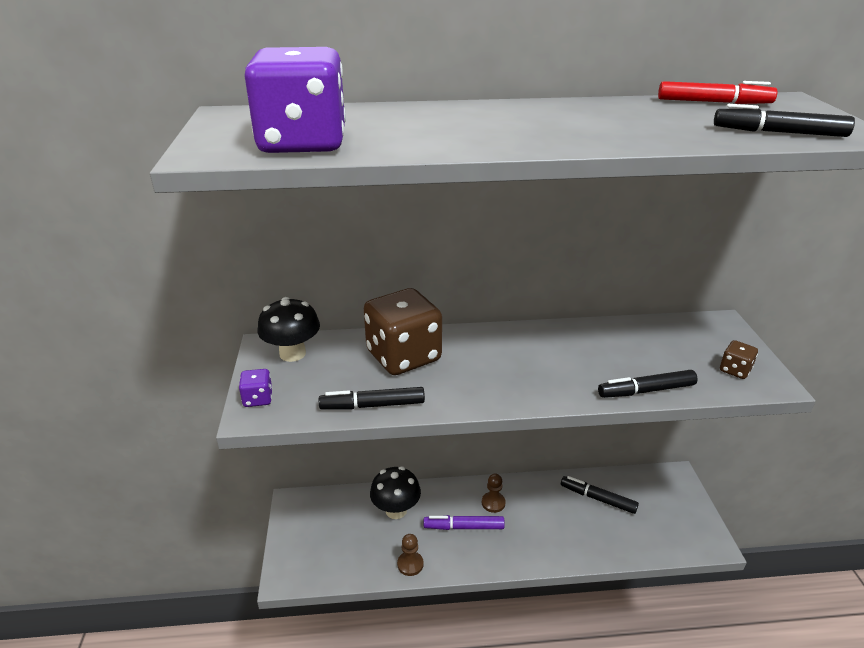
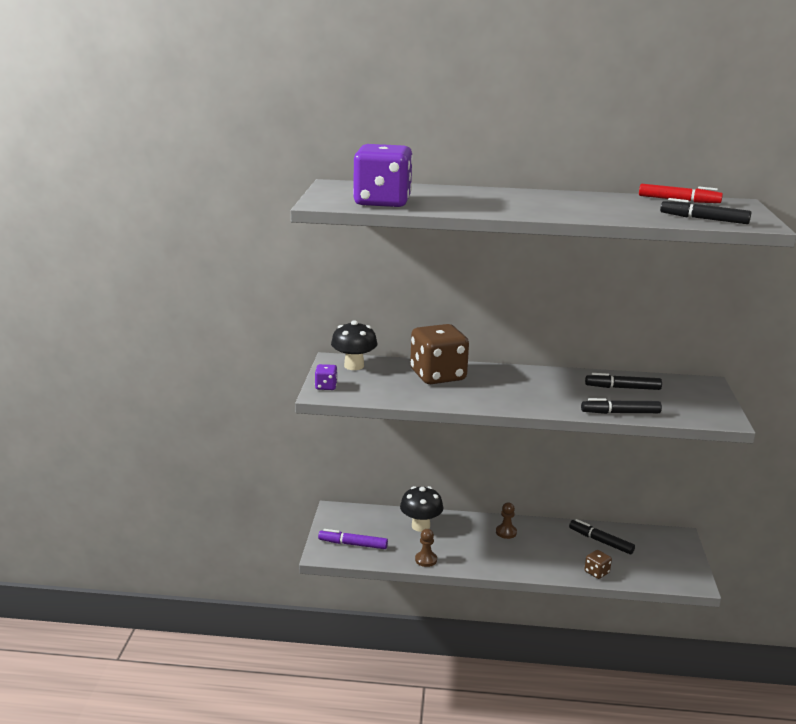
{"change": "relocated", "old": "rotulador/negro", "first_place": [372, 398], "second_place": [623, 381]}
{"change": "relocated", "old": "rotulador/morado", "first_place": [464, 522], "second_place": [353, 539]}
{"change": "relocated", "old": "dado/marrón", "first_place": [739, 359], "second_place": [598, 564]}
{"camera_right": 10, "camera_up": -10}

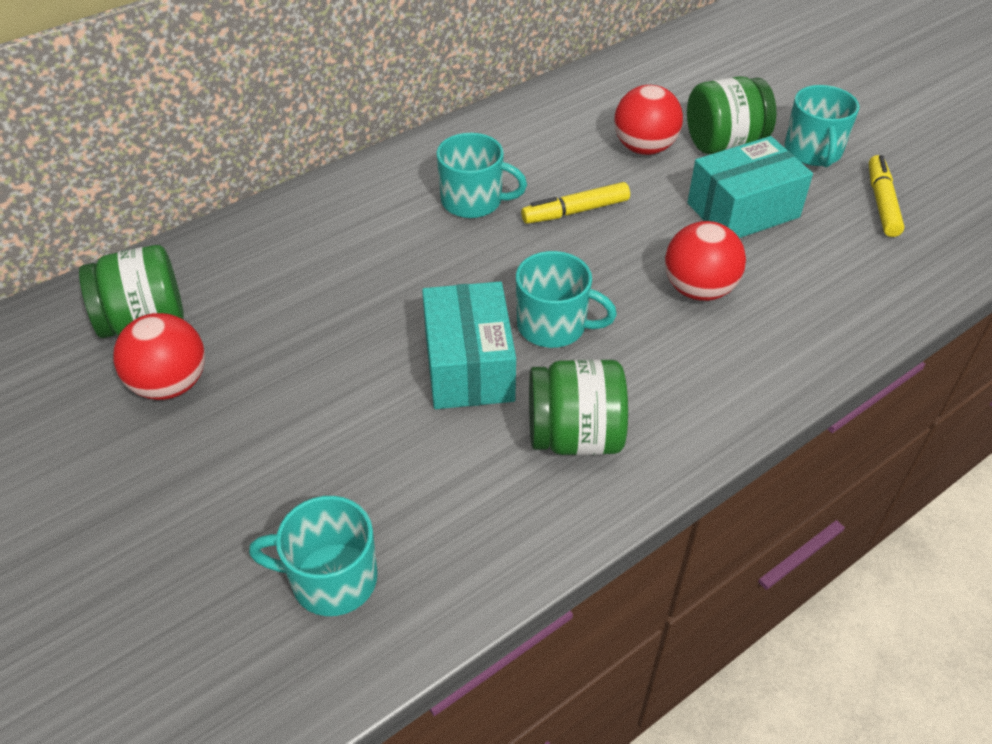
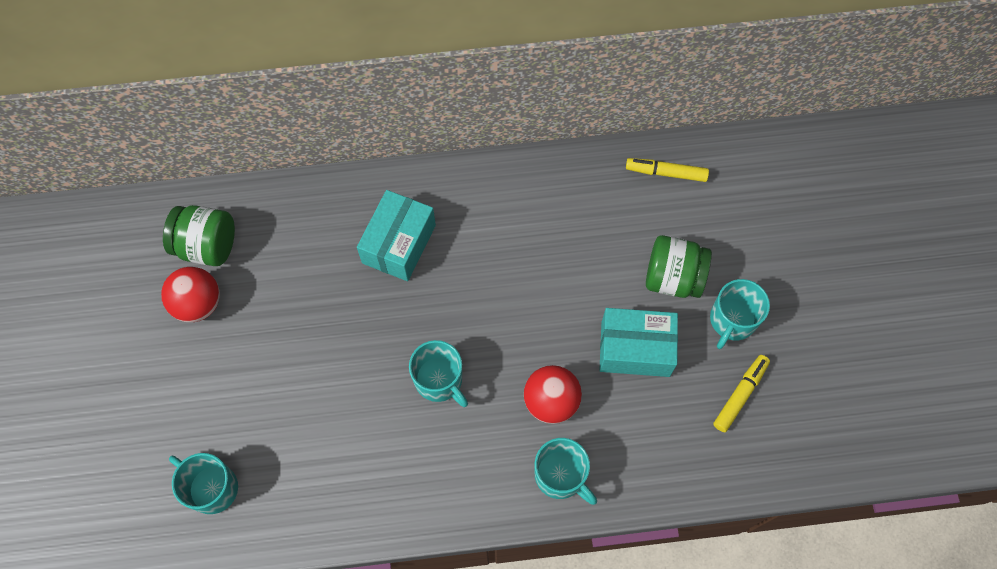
{"change": "relocated", "old": "caja/turquesa", "first_place": [469, 345], "second_place": [396, 235]}
{"change": "relocated", "old": "taza/turquesa", "first_place": [481, 175], "second_place": [566, 471]}
{"change": "relocated", "old": "rotulador/amarillo", "first_place": [575, 203], "second_place": [667, 170]}
{"change": "missing", "old": "tarro/verde", "first_place": [578, 407]}
{"change": "missing", "old": "pelota/rojo", "first_place": [648, 120]}
{"camera_right": 30, "camera_up": 20}

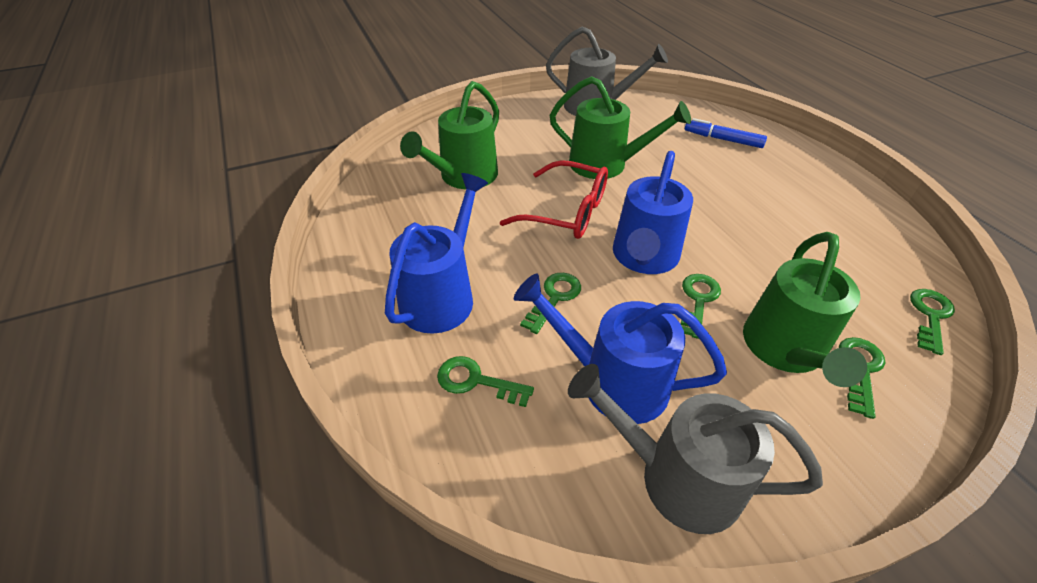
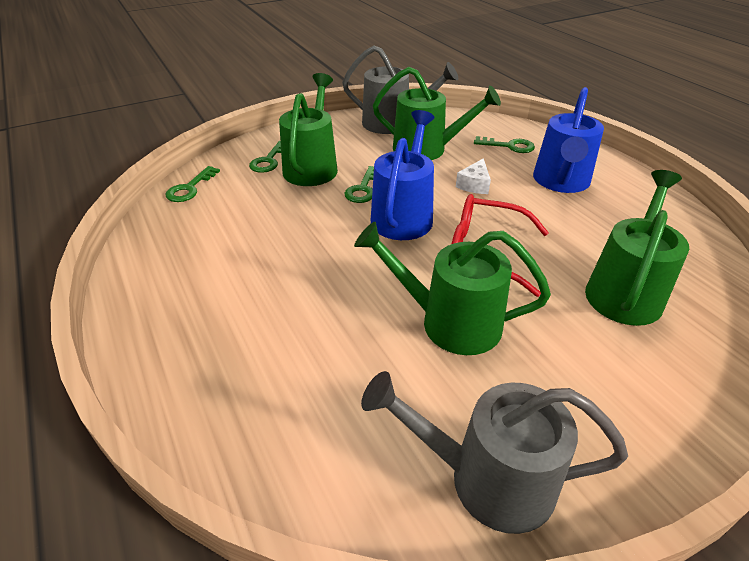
{"change": "colour", "old": "regadera/azul", "new": "regadera/verde", "first_place": [620, 348], "second_place": [437, 113]}
{"change": "exchanged", "old": "llave/verde", "new": "queso/blanco", "first_place": [550, 303], "second_place": [473, 176]}
{"change": "missing", "old": "rotulador/azul", "first_place": [726, 133]}
{"camera_right": 175, "camera_up": -5}

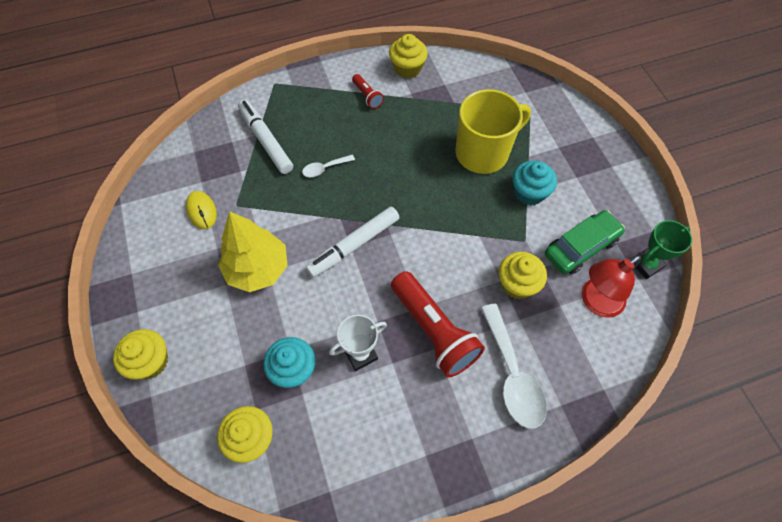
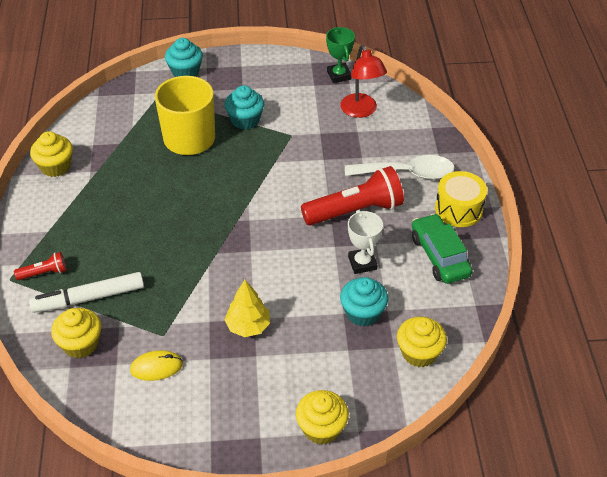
{"change": "size", "old": "árbol/amarillo", "first_place": [253, 251], "second_place": [247, 308], "factor": 0.65}
{"change": "missing", "old": "cuchara/blanco", "first_place": [328, 166]}
{"change": "missing", "old": "rotulador/blanco", "first_place": [353, 241]}
{"change": "relocated", "old": "lámpara de mano/rojo", "first_place": [368, 91], "second_place": [40, 266]}
{"change": "relocated", "old": "magdalena/amarillo", "first_place": [523, 275], "second_place": [76, 333]}
{"change": "relocated", "old": "coche/verde", "first_place": [585, 242], "second_place": [442, 248]}
{"change": "appeared", "new": "magdalena/turquesa", "second_place": [184, 57]}
{"change": "appeared", "new": "tambor/amarillo", "second_place": [461, 199]}
{"camera_right": -75, "camera_up": -15}

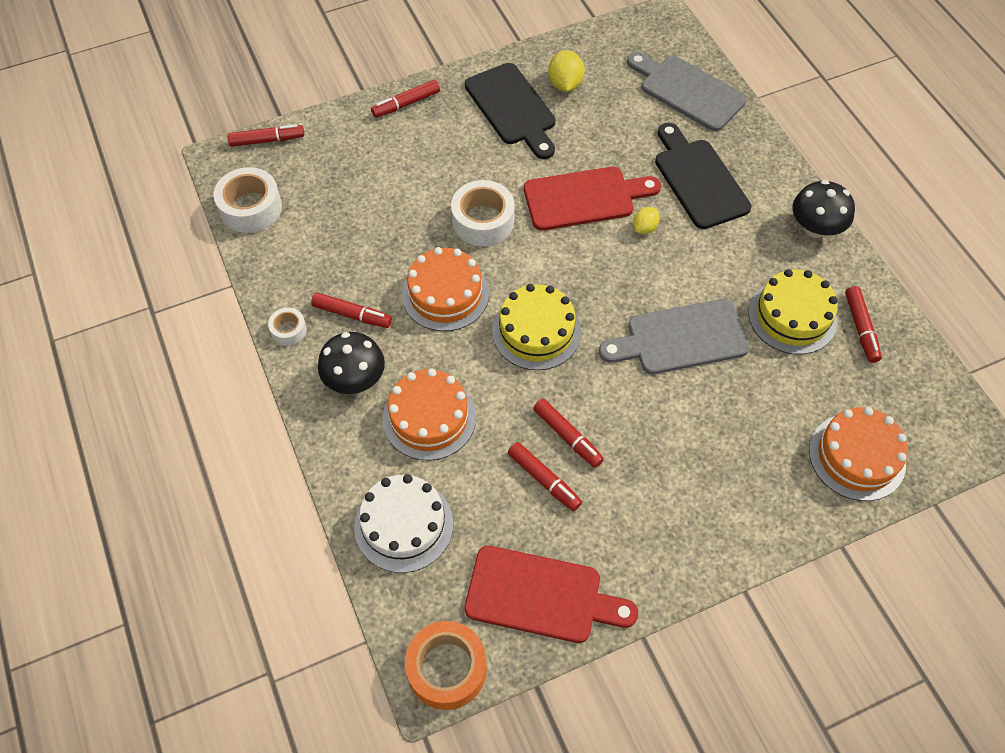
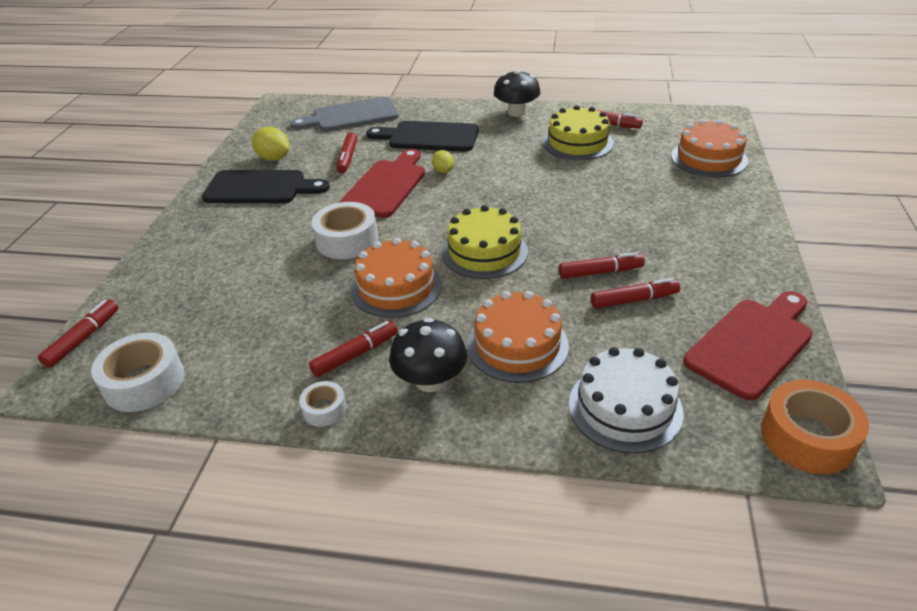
{"change": "relocated", "old": "rotulador/rojo", "first_place": [405, 99], "second_place": [347, 152]}
{"change": "missing", "old": "tabla de cortar/gris", "first_place": [674, 336]}
{"camera_right": -55, "camera_up": -20}

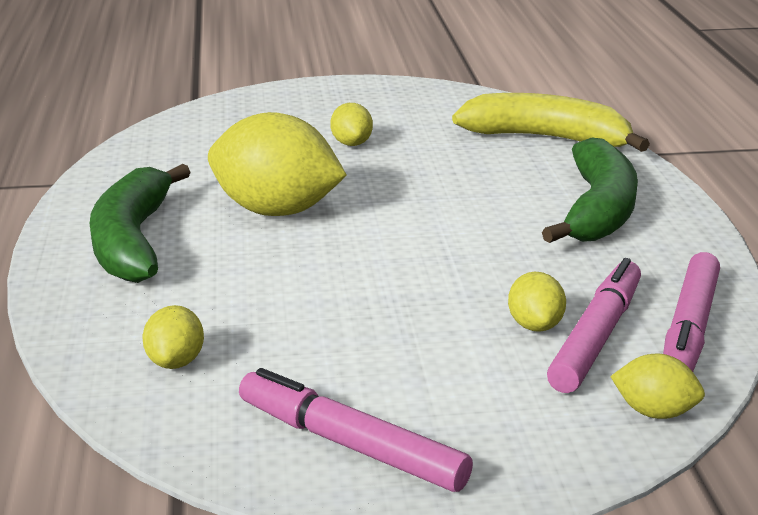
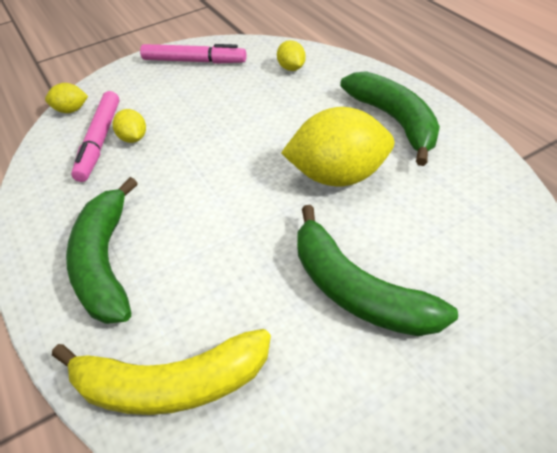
{"change": "exchanged", "old": "limón/amarillo", "new": "plátano/verde", "first_place": [351, 124], "second_place": [377, 270]}
{"change": "missing", "old": "rotulador/rosa", "first_place": [691, 312]}
{"camera_right": 160, "camera_up": 20}

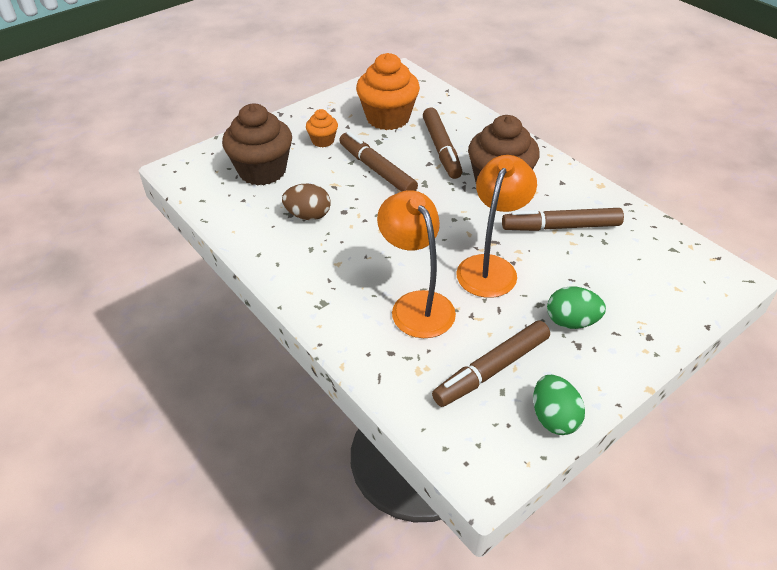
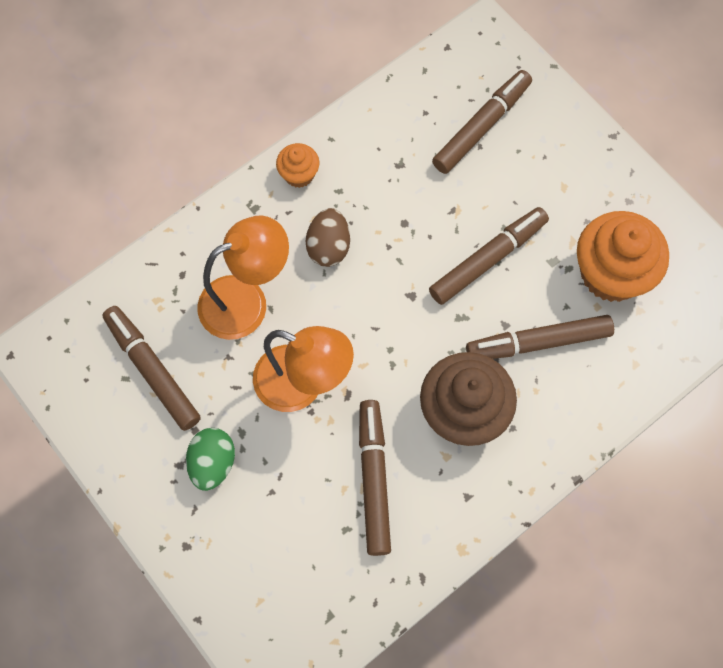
{"change": "exchanged", "old": "magdalena/marrón", "new": "rotulador/marrón", "first_place": [257, 145], "second_place": [482, 122]}
{"change": "relocated", "old": "huevo/marrón", "first_place": [306, 202], "second_place": [327, 237]}
{"change": "relocated", "old": "magdalena/naranja", "first_place": [322, 128], "second_place": [297, 165]}
{"change": "missing", "old": "huevo/verde", "first_place": [559, 405]}
{"camera_right": 90, "camera_up": 25}

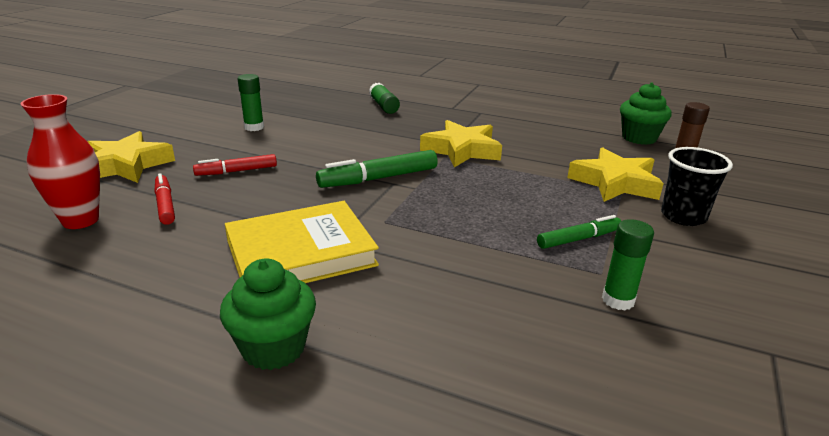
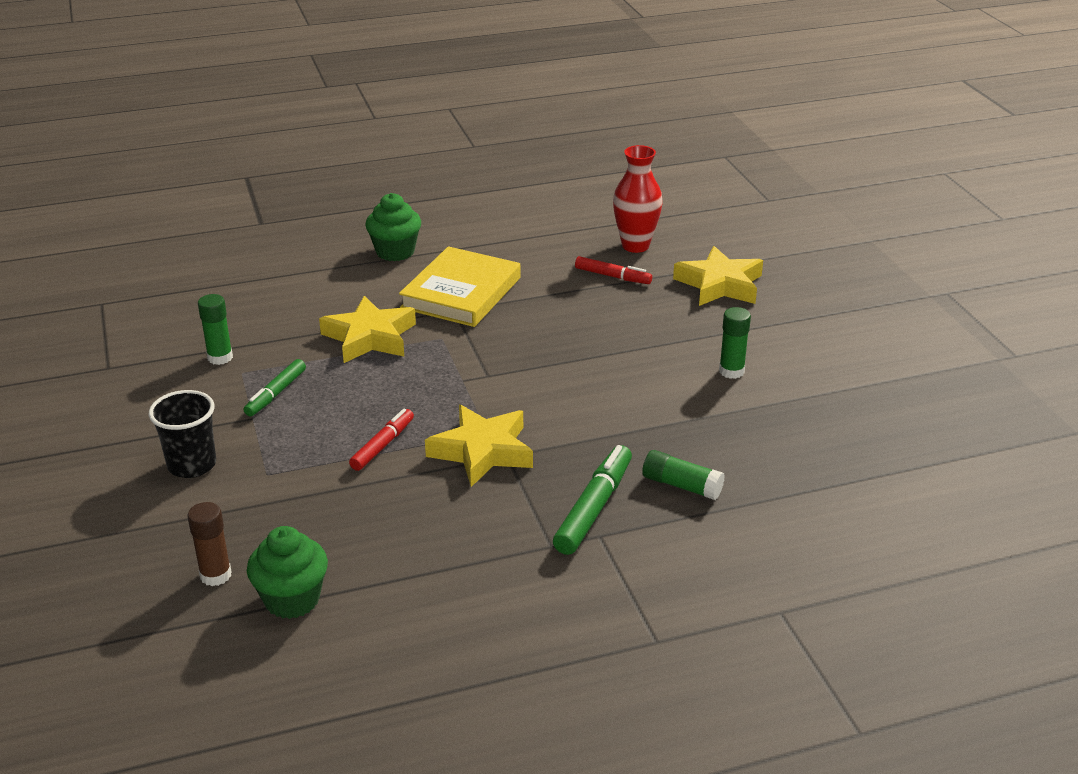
{"change": "relocated", "old": "rotulador/rojo", "first_place": [235, 165], "second_place": [381, 440]}
{"change": "relocated", "old": "rotulador/verde", "first_place": [377, 169], "second_place": [592, 500]}
{"change": "relocated", "old": "estrella/amarillo", "first_place": [615, 174], "second_place": [367, 329]}
{"camera_right": 140, "camera_up": 5}

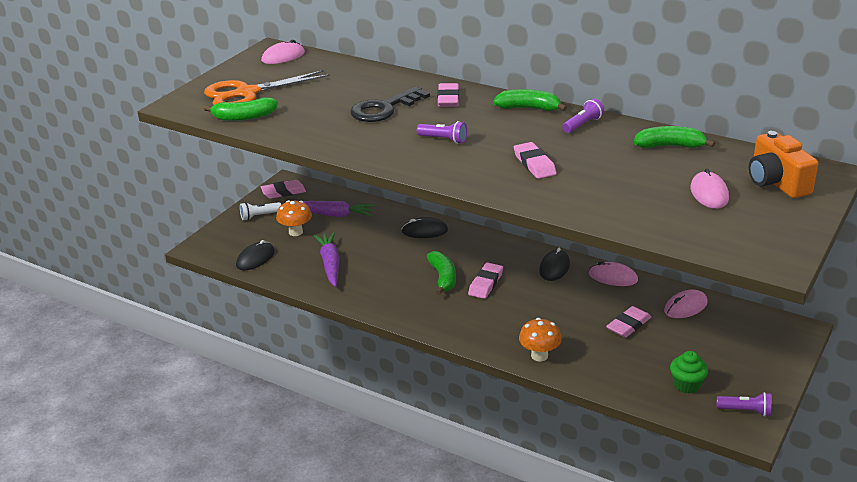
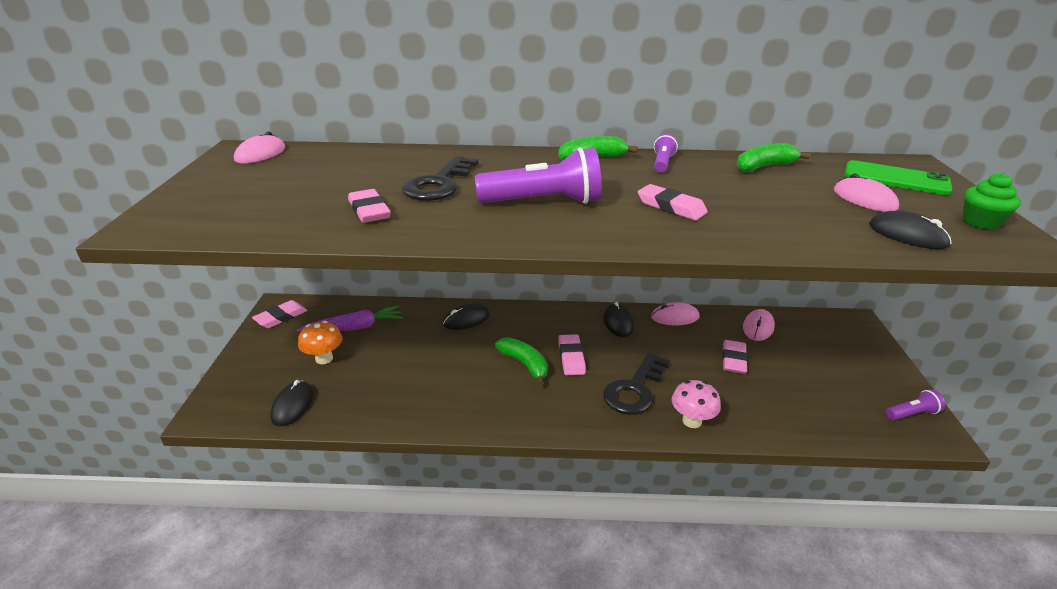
{"change": "missing", "old": "tijeras/naranja", "first_place": [267, 87]}
{"change": "missing", "old": "plátano/verde", "first_place": [241, 109]}
{"change": "missing", "old": "lámpara de mano/blanco", "first_place": [260, 211]}
{"change": "missing", "old": "zanahoria/morado", "first_place": [327, 259]}
{"change": "size", "old": "lámpara de mano/morado", "first_place": [442, 132], "second_place": [538, 176], "factor": 1.98}
{"change": "relocated", "old": "goma de borrar/rosa", "first_place": [448, 95], "second_place": [369, 206]}
{"change": "colour", "old": "seta/naranja", "new": "seta/rosa", "first_place": [540, 340], "second_place": [696, 404]}
{"change": "relocated", "old": "magdalena/verde", "first_place": [689, 372], "second_place": [992, 201]}
{"change": "exchanged", "old": "cámara/naranja", "new": "móvil/verde", "first_place": [783, 164], "second_place": [898, 177]}
{"change": "appeared", "new": "llave/negro", "second_place": [636, 384]}
{"change": "appeared", "new": "ratón/negro", "second_place": [910, 230]}
{"camera_right": -30, "camera_up": 0}

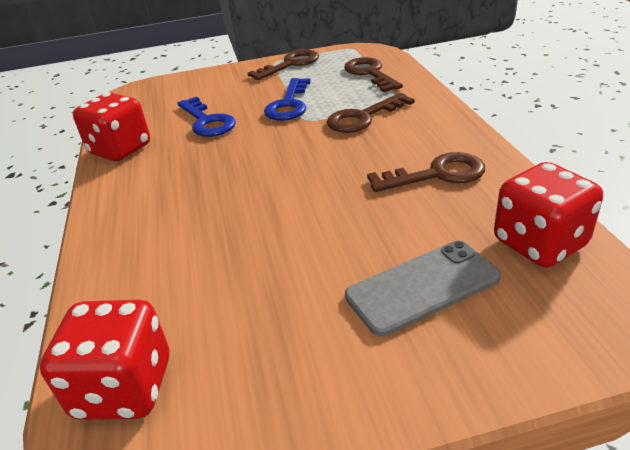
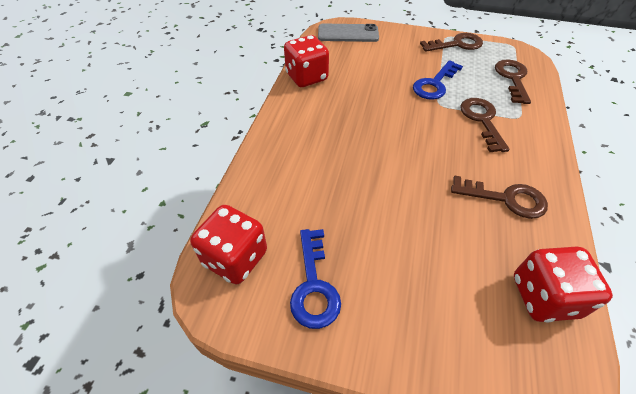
{"change": "relocated", "old": "llave/azul", "first_place": [207, 117], "second_place": [315, 279]}
{"change": "spun", "old": "llave/marrón", "first_place": [371, 113], "second_place": [485, 125], "degrees": 90}
{"change": "relocated", "old": "móvil/gris", "first_place": [423, 289], "second_place": [348, 33]}
{"camera_right": 25, "camera_up": 15}

